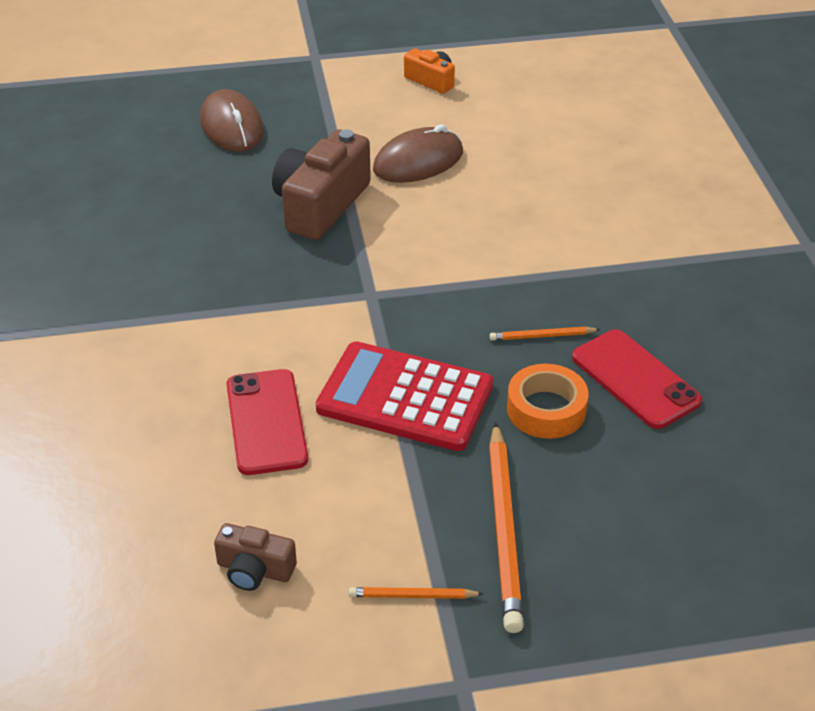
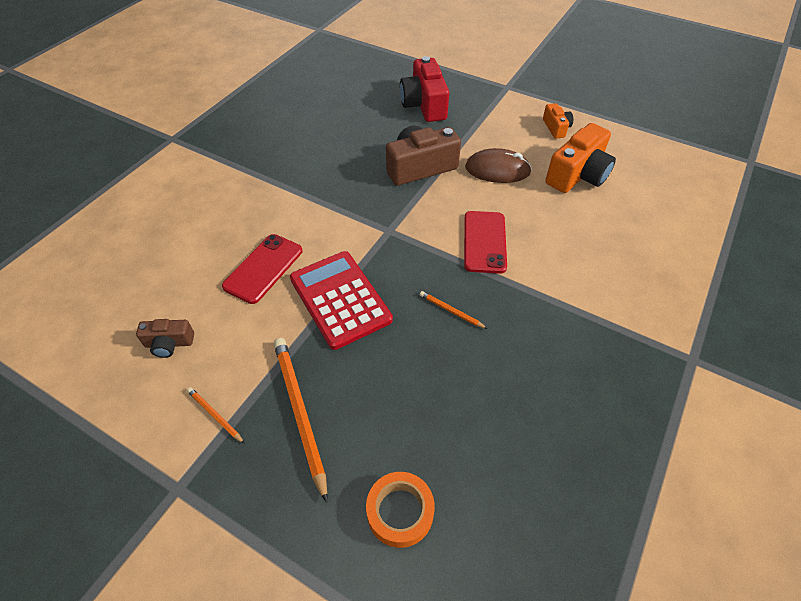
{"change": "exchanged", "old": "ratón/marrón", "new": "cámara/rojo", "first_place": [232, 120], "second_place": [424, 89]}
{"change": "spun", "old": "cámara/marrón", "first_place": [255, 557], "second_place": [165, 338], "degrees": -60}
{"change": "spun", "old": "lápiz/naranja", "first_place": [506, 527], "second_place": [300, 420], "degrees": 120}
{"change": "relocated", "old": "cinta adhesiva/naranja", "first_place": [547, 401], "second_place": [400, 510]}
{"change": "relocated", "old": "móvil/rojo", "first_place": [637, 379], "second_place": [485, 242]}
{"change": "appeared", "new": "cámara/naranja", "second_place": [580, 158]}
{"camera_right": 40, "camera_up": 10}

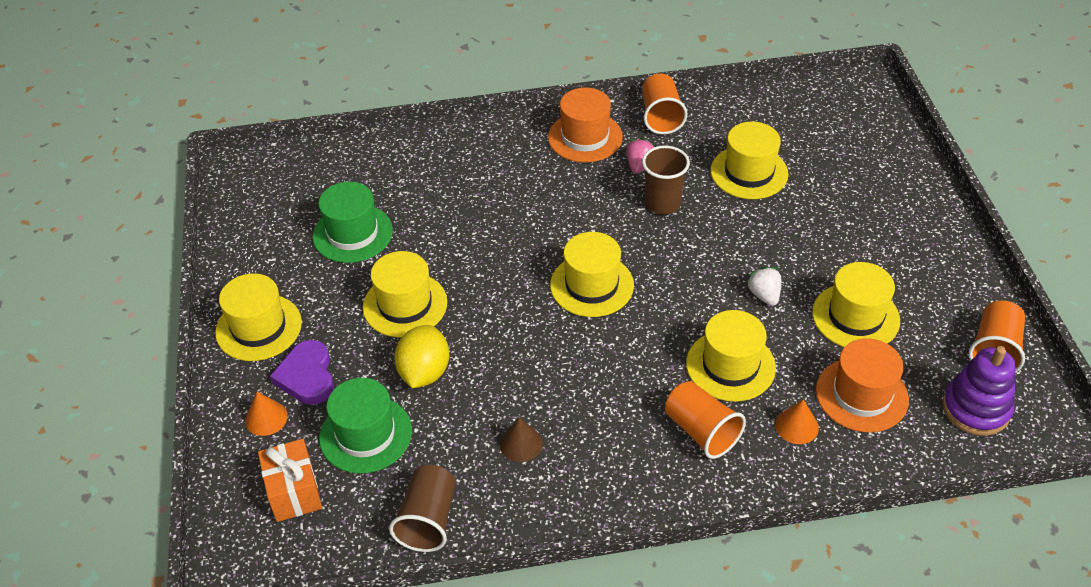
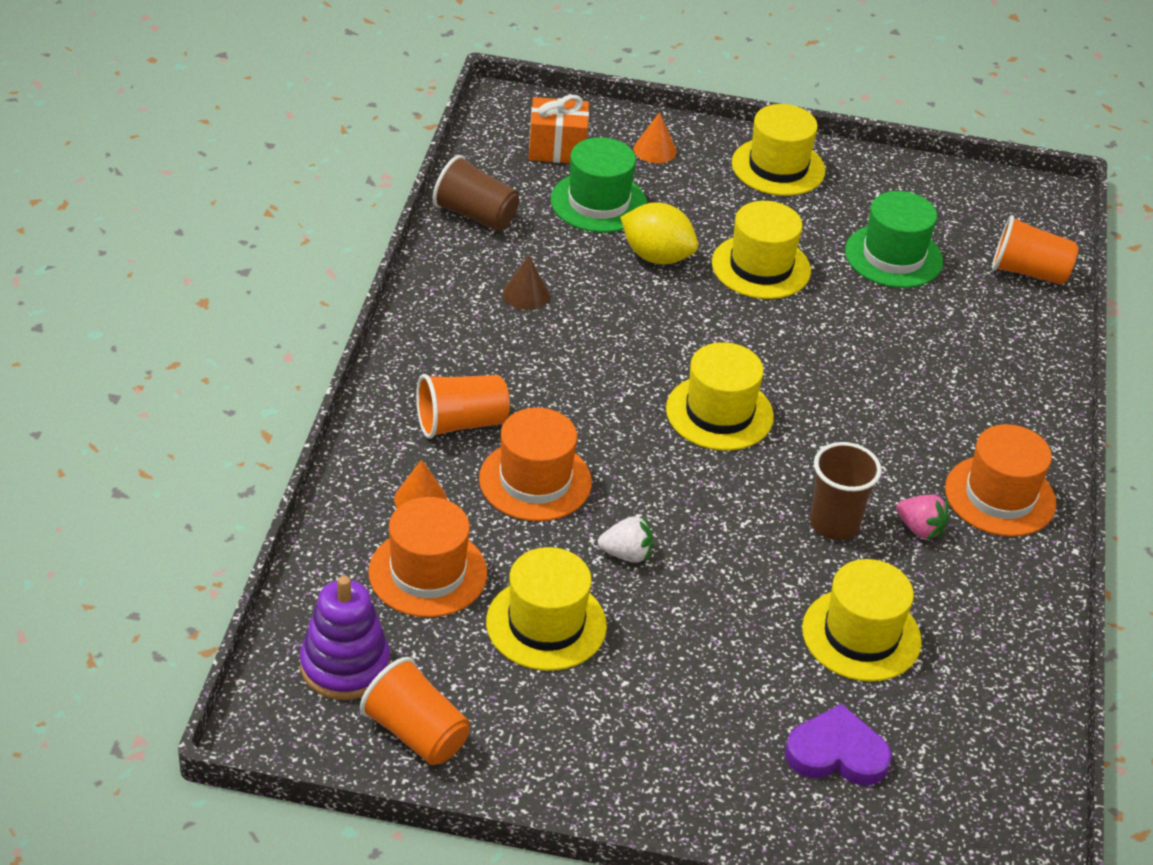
{"change": "relocated", "old": "corazón/morado", "first_place": [302, 372], "second_place": [838, 744]}
{"change": "relocated", "old": "vaso/naranja", "first_place": [664, 104], "second_place": [1035, 250]}
{"change": "colour", "old": "sombrero/amarillo", "new": "sombrero/naranja", "first_place": [731, 356], "second_place": [535, 464]}
{"camera_right": 105, "camera_up": -5}

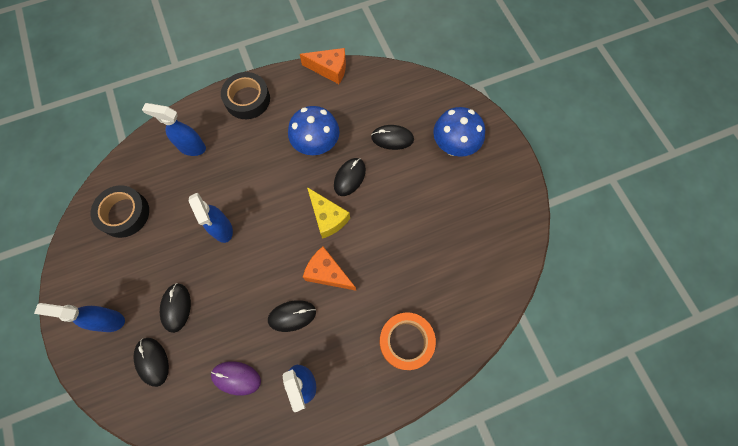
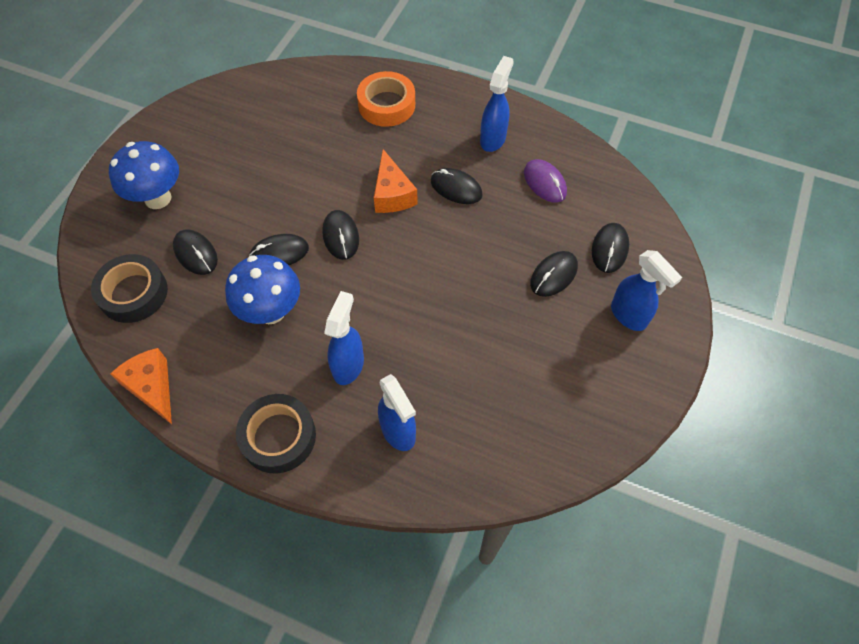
{"change": "relocated", "old": "cinta adhesiva/negro", "first_place": [120, 212], "second_place": [129, 288]}
{"change": "relocated", "old": "pulverizador/azul", "first_place": [211, 217], "second_place": [344, 338]}
{"change": "exchanged", "old": "queso/amarillo", "new": "ratón/negro", "first_place": [328, 213], "second_place": [340, 235]}
{"camera_right": -135, "camera_up": -10}

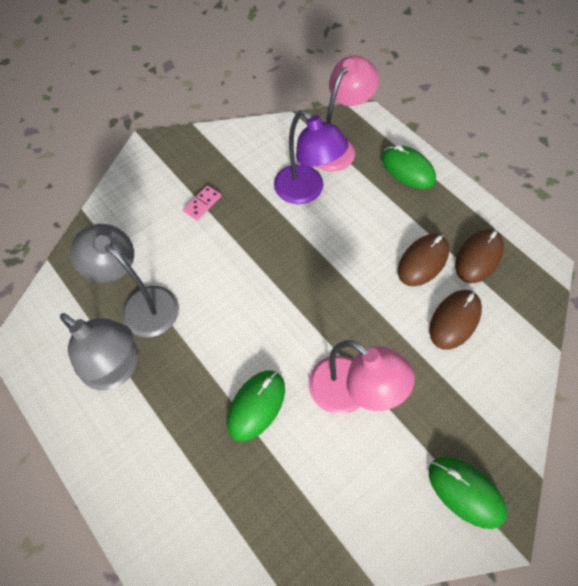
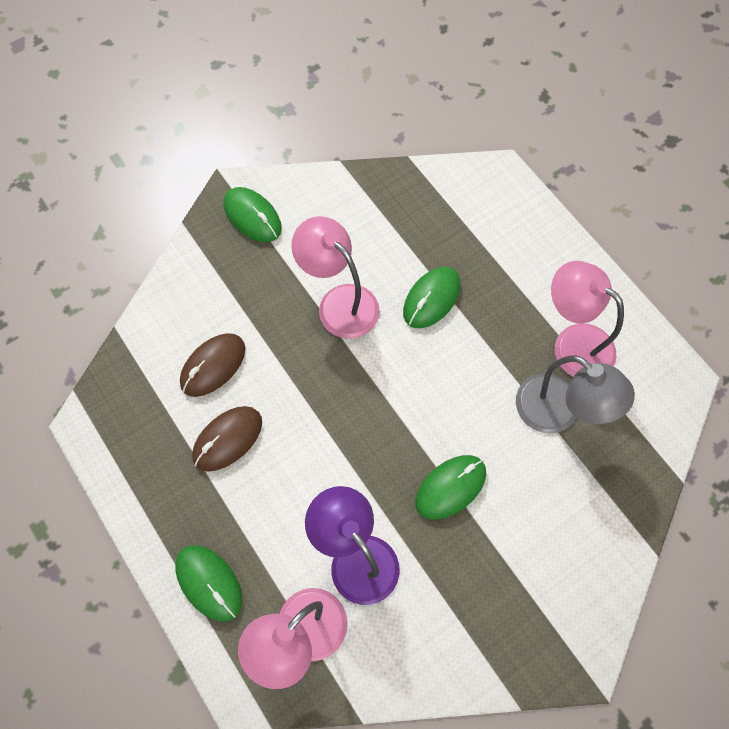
{"change": "colour", "old": "lámpara/gris", "new": "lámpara/rosa", "first_place": [99, 351], "second_place": [587, 319]}
{"change": "missing", "old": "ficha de dominó/rosa", "first_place": [202, 202]}
{"change": "missing", "old": "ratón/marrón", "first_place": [479, 256]}
{"change": "appeared", "new": "ratón/verde", "second_place": [450, 487]}
{"camera_right": -175, "camera_up": 5}

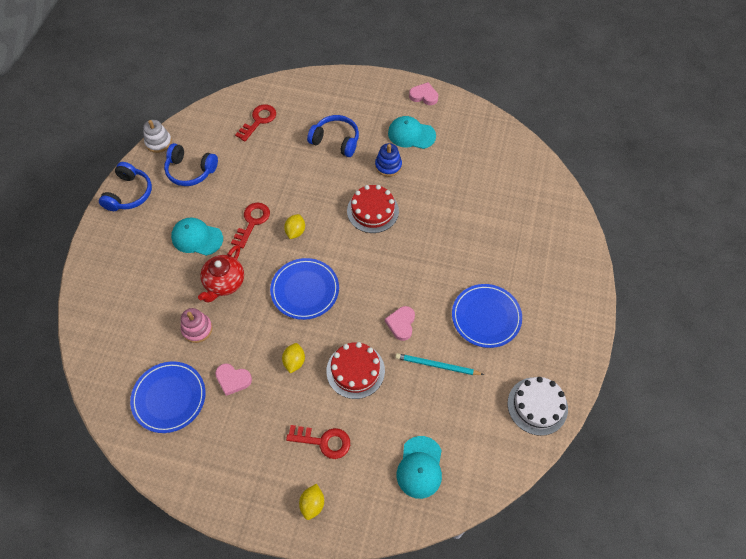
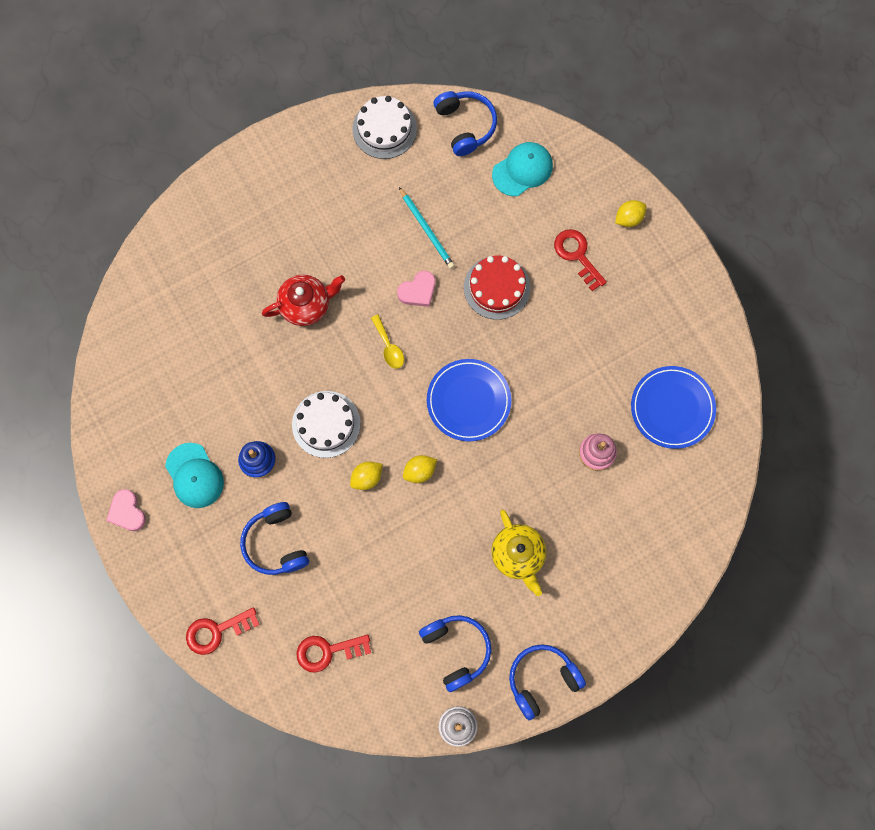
{"change": "exchanged", "old": "gorra/turquesa", "new": "tetera/amarillo", "first_place": [197, 237], "second_place": [518, 552]}
{"change": "relocated", "old": "tetera/rojo", "first_place": [221, 274], "second_place": [303, 300]}
{"change": "missing", "old": "corazón/rosa", "first_place": [233, 379]}
{"change": "relocated", "old": "llave/rojo", "first_place": [250, 225], "second_place": [223, 631]}
{"change": "relocated", "old": "limón/amarillo", "first_place": [293, 358], "second_place": [366, 476]}
{"change": "colour", "old": "tarta/rojo", "new": "tarta/blanco", "first_place": [373, 209], "second_place": [326, 424]}
{"change": "missing", "old": "plato/azul", "first_place": [487, 316]}
{"change": "appeared", "new": "cuchara/amarillo", "second_place": [387, 342]}
{"change": "appeared", "new": "auriculares/azul", "second_place": [465, 123]}
{"camera_right": -135, "camera_up": 15}

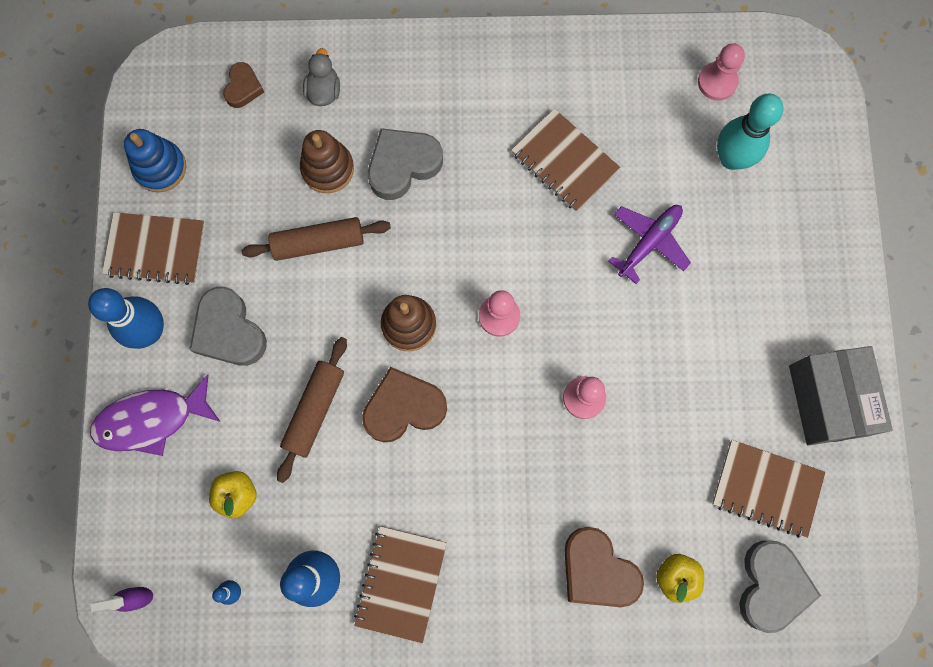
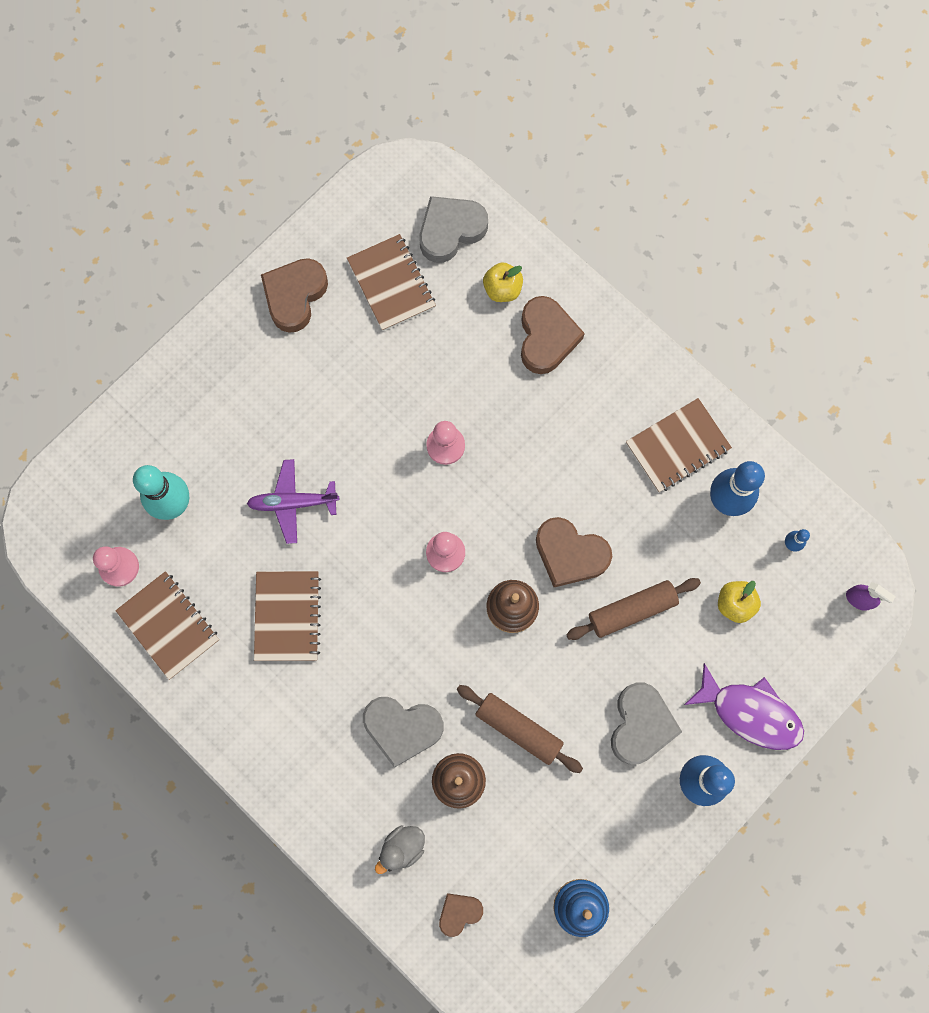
{"change": "relocated", "old": "cuaderno/marrón", "first_place": [153, 248], "second_place": [167, 625]}
{"change": "exchanged", "old": "caja/gris", "new": "corazón/marrón", "first_place": [841, 396], "second_place": [294, 295]}
{"camera_right": -135, "camera_up": 0}

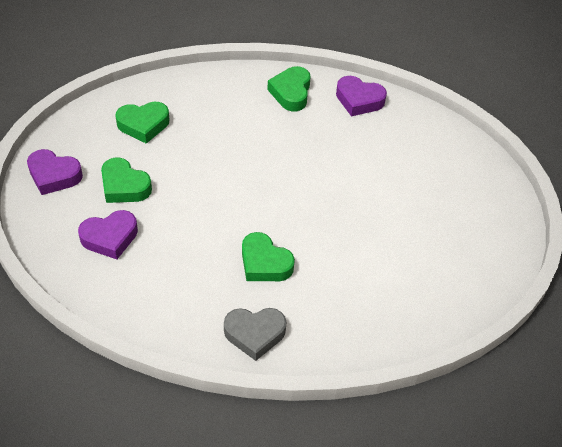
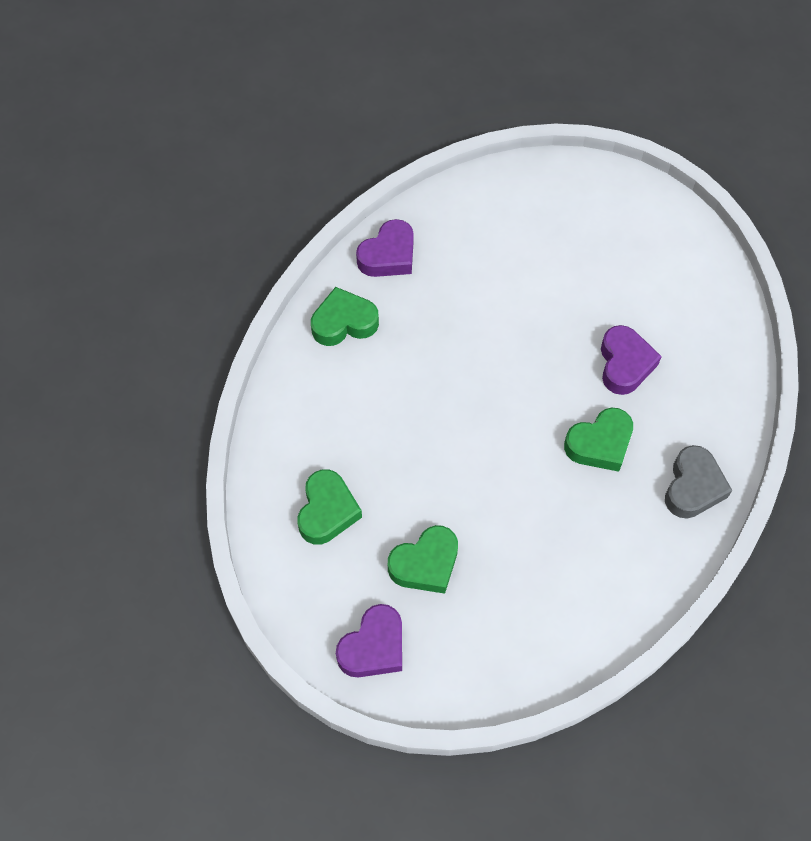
{"change": "relocated", "old": "corazón/morado", "first_place": [108, 234], "second_place": [631, 360]}
{"change": "spun", "old": "corazón/verde", "first_place": [289, 88], "second_place": [345, 316], "degrees": 135}
{"camera_right": -65, "camera_up": 10}

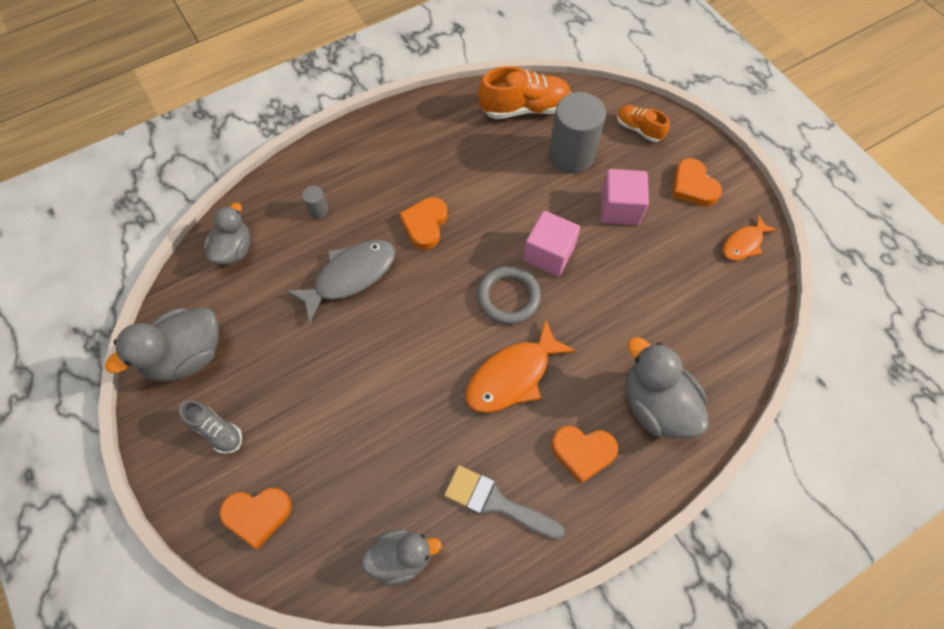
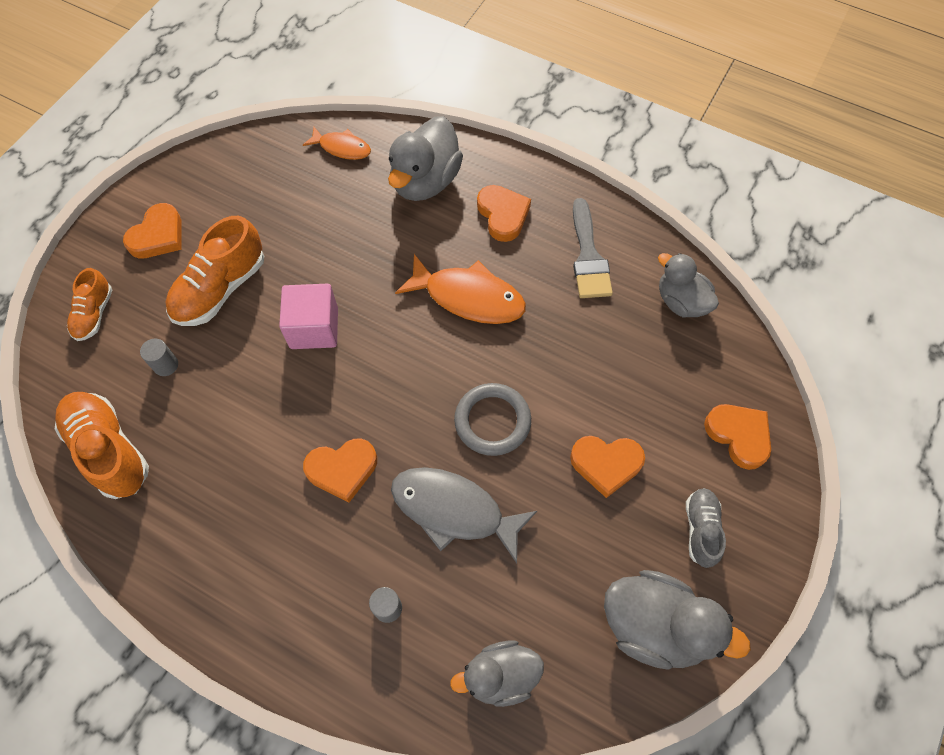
{"change": "relocated", "old": "anillo/gris", "first_place": [509, 295], "second_place": [492, 419]}
{"change": "size", "old": "cilindro/gris", "first_place": [577, 133], "second_place": [159, 357], "factor": 0.42}
{"change": "exchanged", "old": "cubo/rosa", "new": "zapato/naranja", "first_place": [625, 197], "second_place": [215, 271]}
{"change": "relocated", "old": "pez/naranja", "first_place": [750, 237], "second_place": [337, 143]}
{"change": "appeared", "new": "corazón/naranja", "second_place": [607, 467]}
{"camera_right": -120, "camera_up": 0}

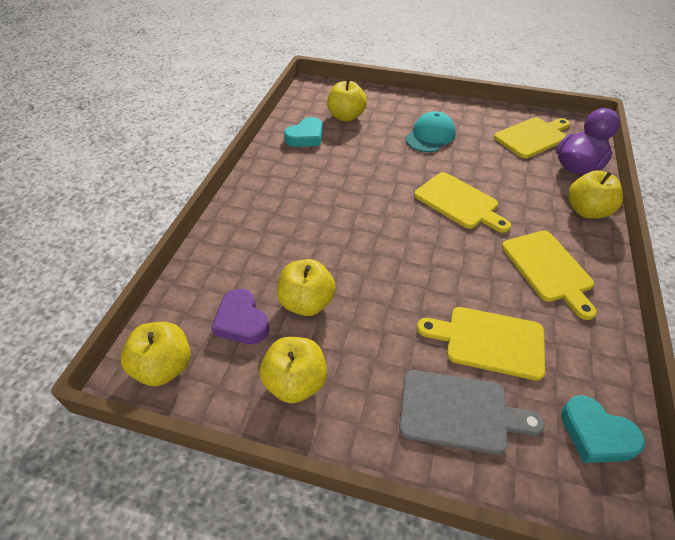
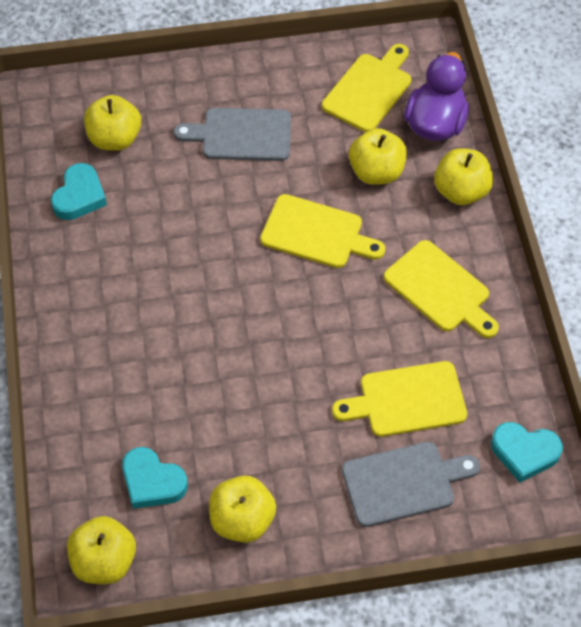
{"change": "colour", "old": "corazón/morado", "new": "corazón/turquesa", "first_place": [240, 316], "second_place": [155, 478]}
{"change": "relocated", "old": "manzana/amarillo", "first_place": [306, 287], "second_place": [378, 156]}
{"change": "exchanged", "old": "gorra/turquesa", "new": "tabla de cortar/gris", "first_place": [430, 131], "second_place": [232, 134]}
{"camera_right": -25, "camera_up": 10}

